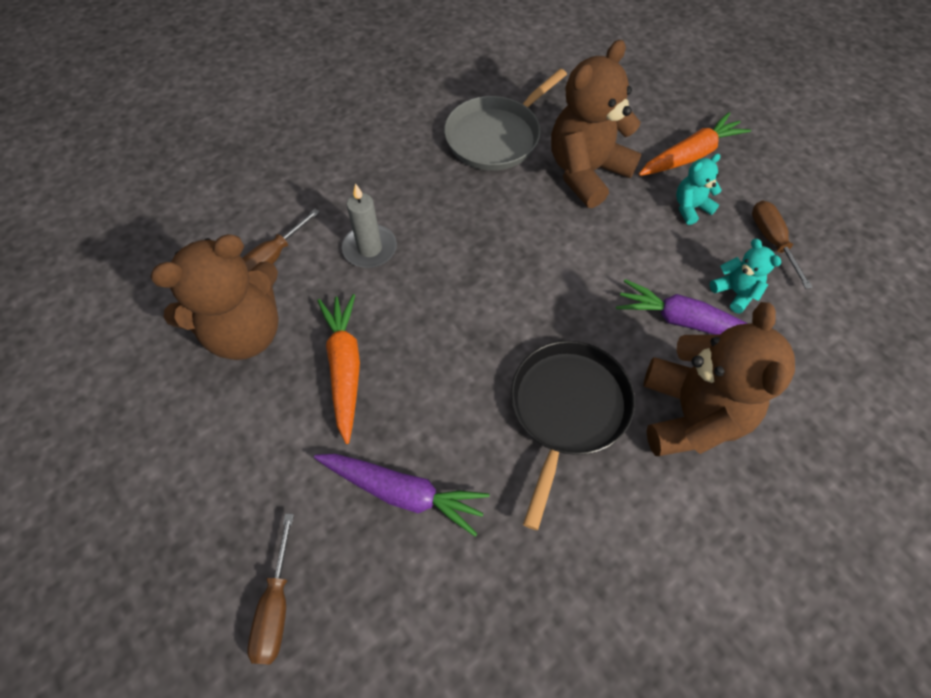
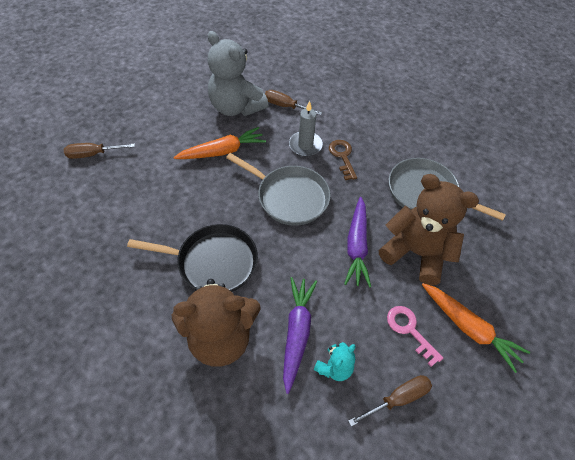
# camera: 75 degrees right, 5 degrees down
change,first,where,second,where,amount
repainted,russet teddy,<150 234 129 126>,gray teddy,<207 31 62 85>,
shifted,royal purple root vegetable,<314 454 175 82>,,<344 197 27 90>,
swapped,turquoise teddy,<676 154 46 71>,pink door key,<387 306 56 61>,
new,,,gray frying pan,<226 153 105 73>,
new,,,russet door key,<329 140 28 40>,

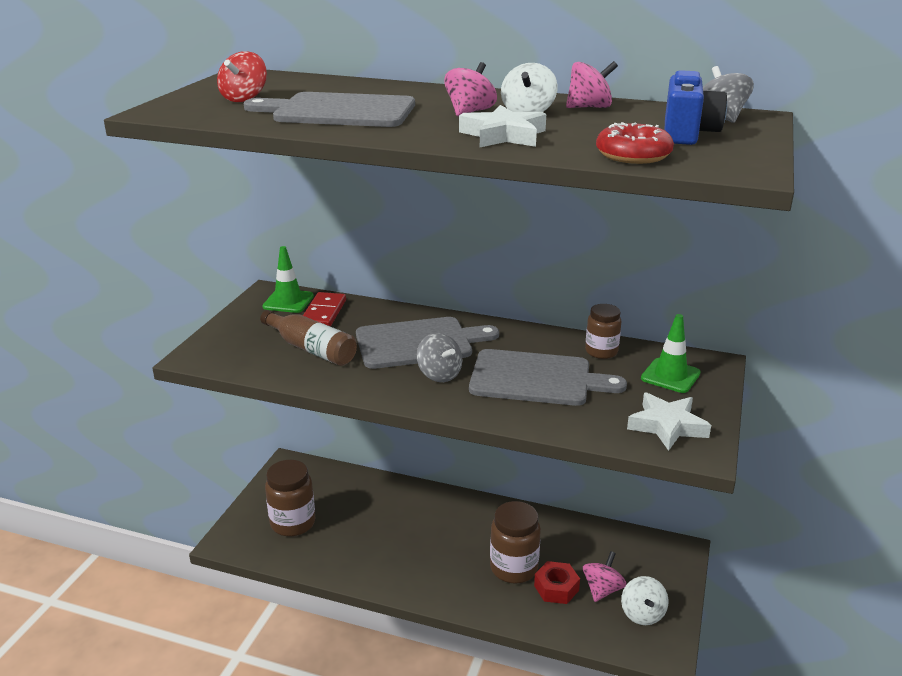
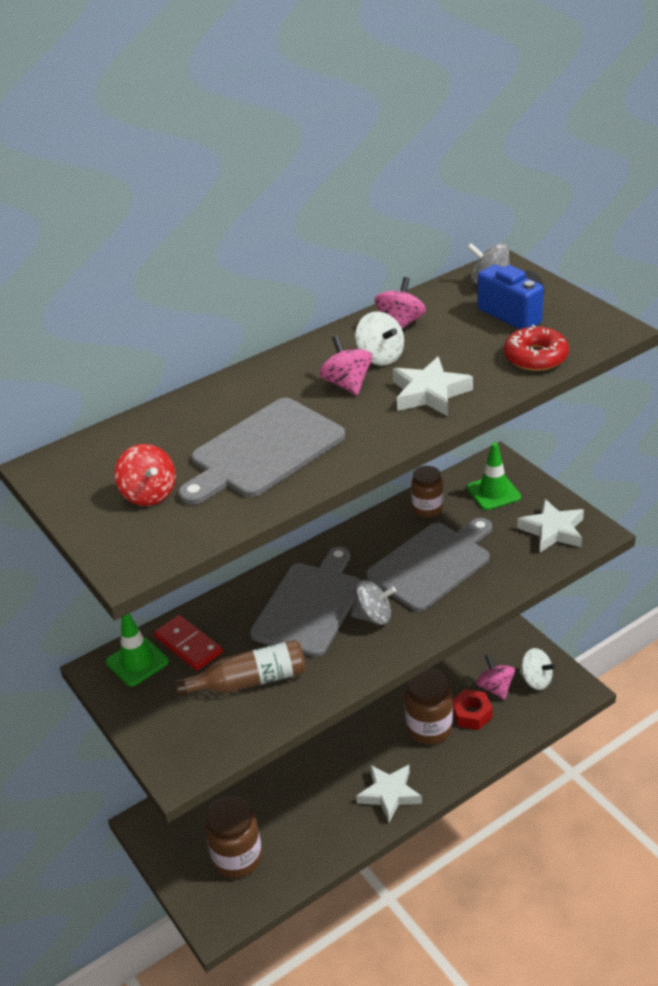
# camera: 50 degrees left, 10 degrees up
change,first,where,second,where,amount
new,,,snow-white star shape,<356 765 66 58>,

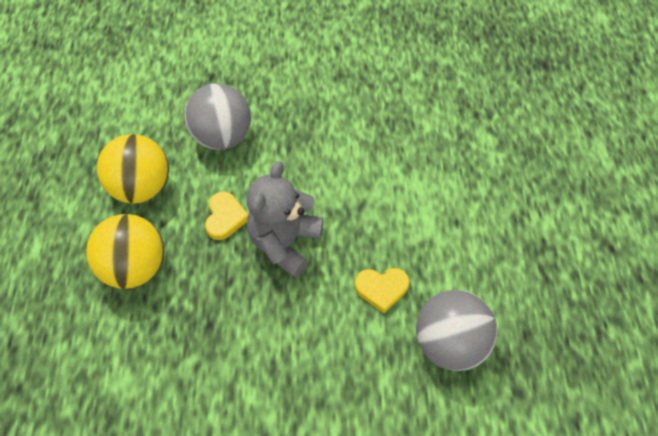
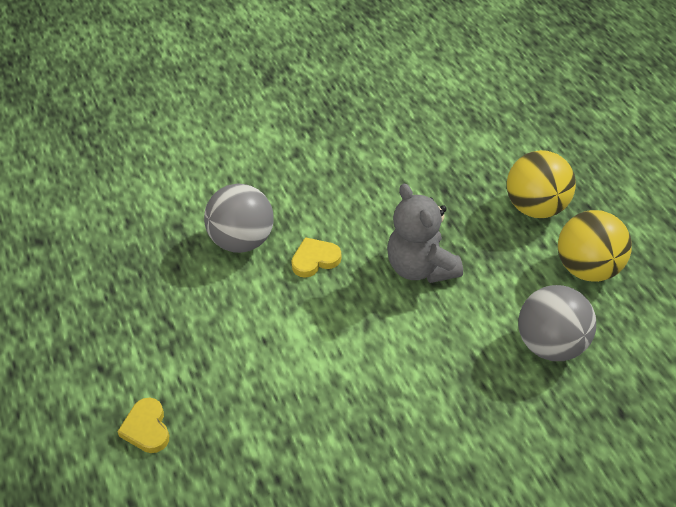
# camera: 160 degrees right, 10 degrees down
change,first,where,second,where,amount
shifted,bright yellow love heart,<205 191 43 49>,,<117 398 52 55>,
rotated,gray teddy,<247 161 76 117>,,<387 184 76 99>,150 degrees clockwise

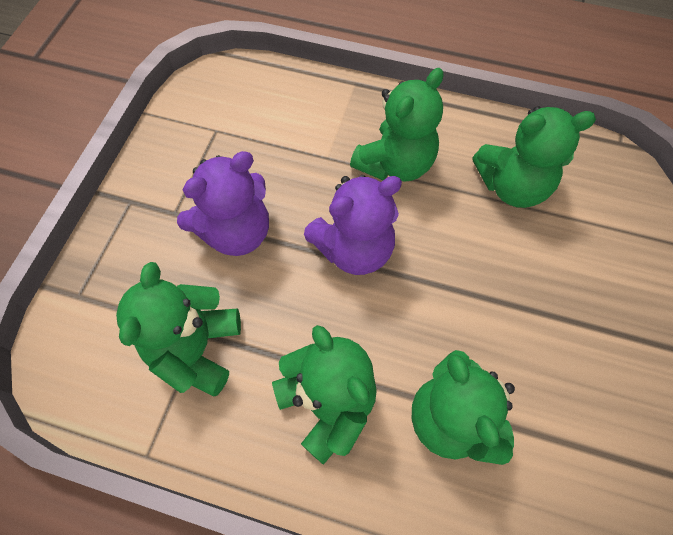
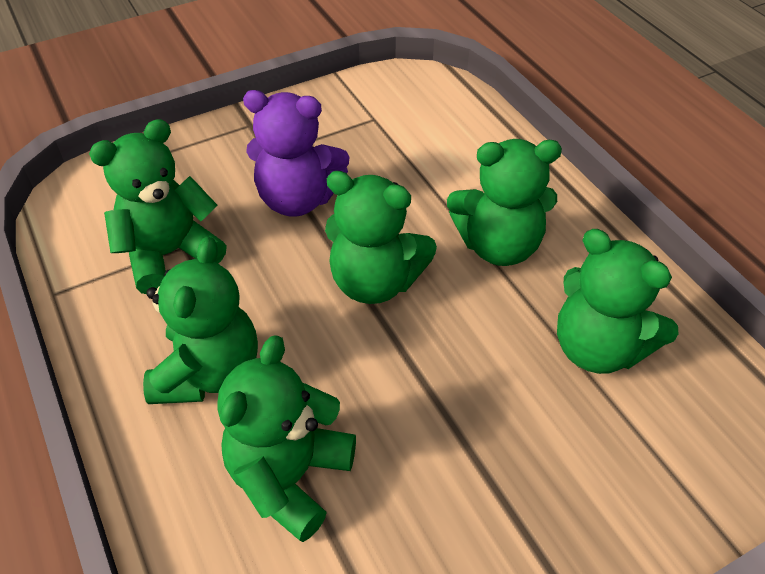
# camera: 45 degrees right, 15 degrees down
change,first,where,second,where,amount
repainted,royal purple teddy,<304 175 98 100>,green teddy,<325 171 112 133>,

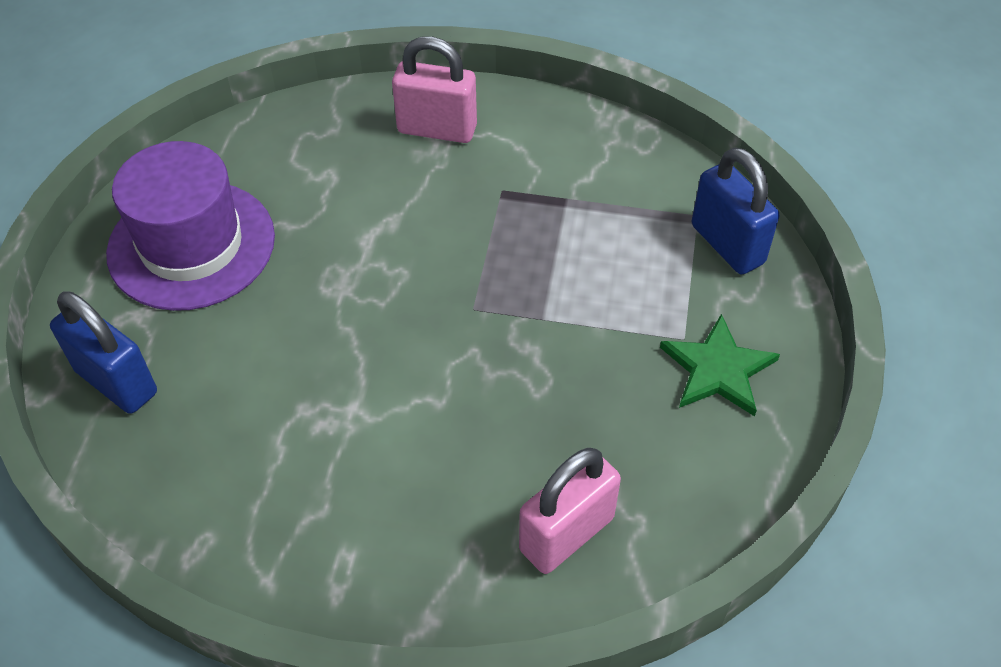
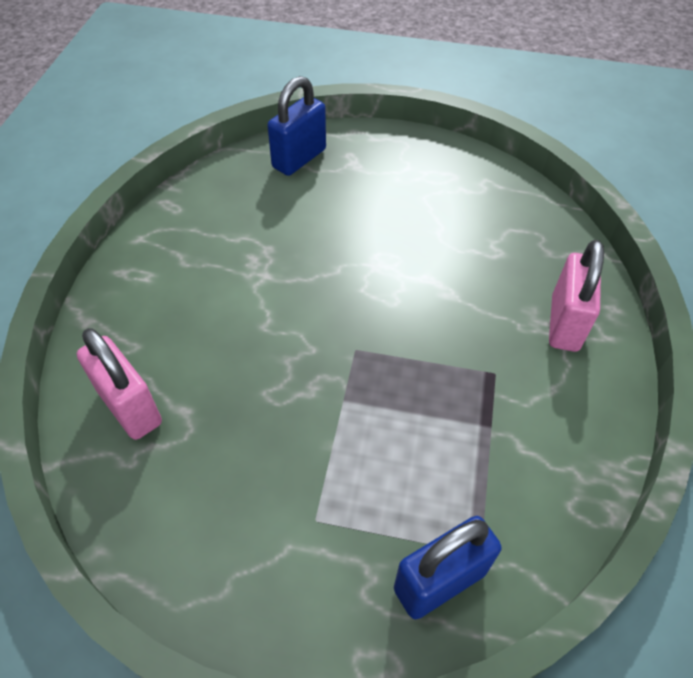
# camera: 90 degrees right, 0 degrees up
change,first,where,second,where,amount
gone,royal purple top hat,<106 141 169 170>,,,
gone,green star shape,<660 314 120 102>,,,

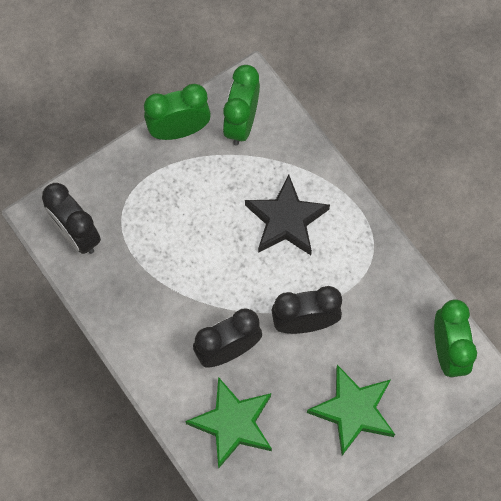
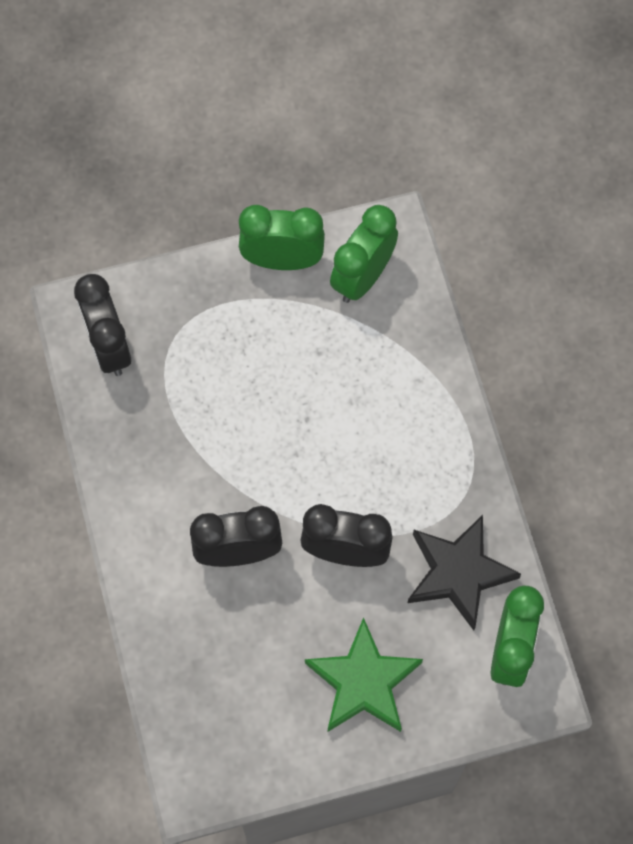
# camera: 20 degrees right, 0 degrees up
change,first,where,second,where,amount
gone,green star shape,<185 377 87 92>,,,
shifted,ebony star shape,<245 175 85 80>,,<408 515 113 116>,

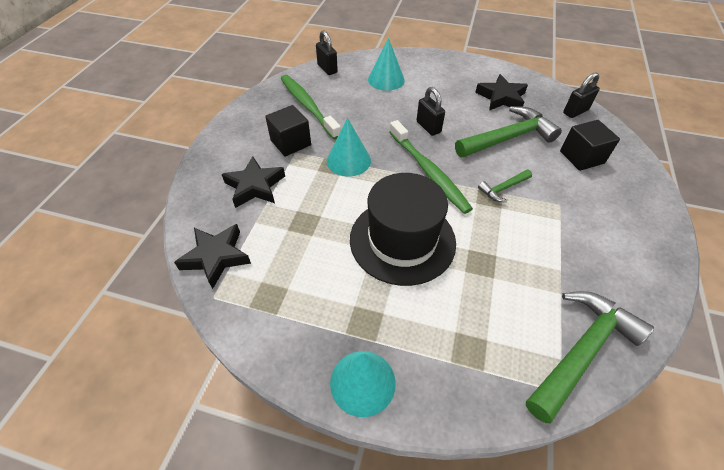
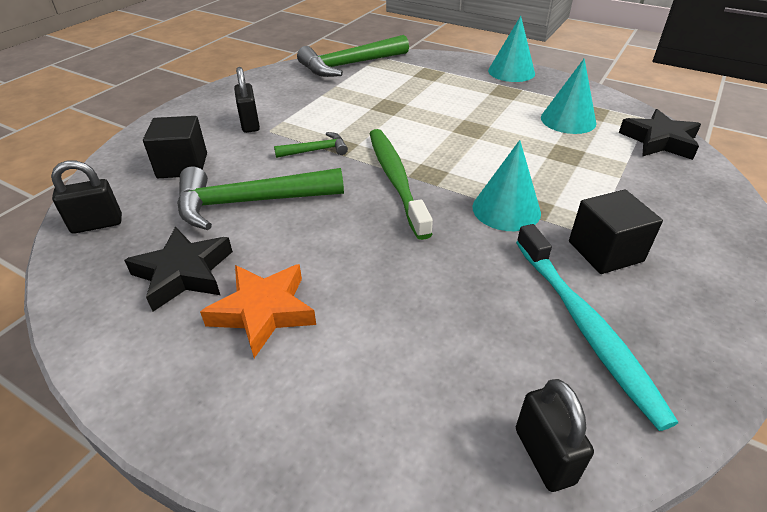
# camera: 165 degrees left, 10 degrees down
change,first,where,second,where,amount
gone,ebony star shape,<222 156 63 52>,,,
repainted,green dental brush,<281 75 60 65>,turquoise dental brush,<516 224 162 207>,
gone,ebony top hat,<350 173 106 113>,,,
shifted,turquoise cone,<368 38 37 53>,,<541 58 55 76>,
shifted,ebony lock,<417 87 28 49>,,<234 67 26 66>,
new,,,orange star shape,<200 264 116 94>,

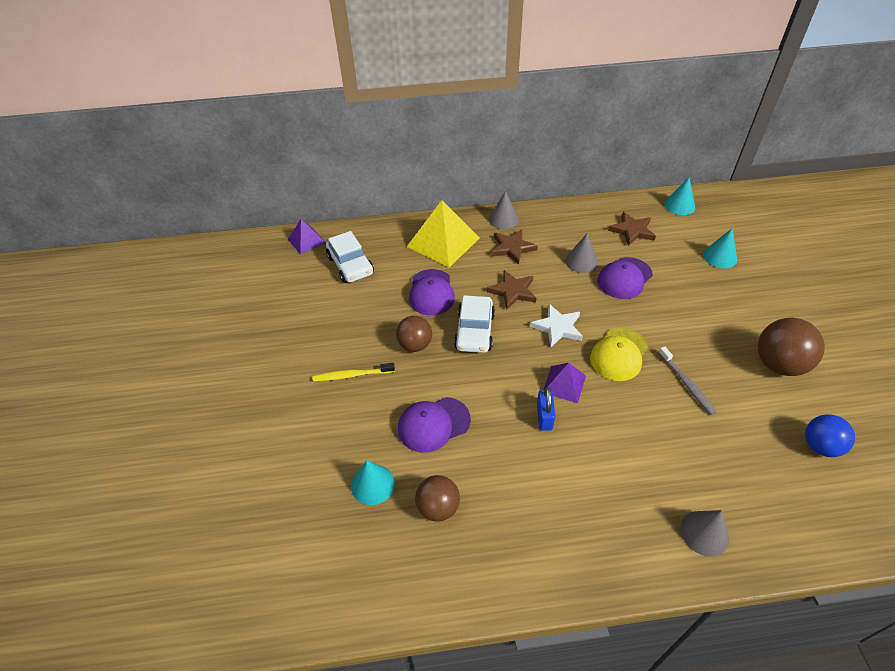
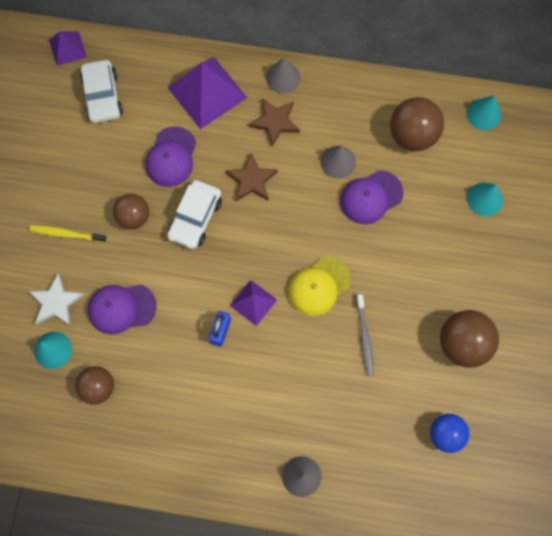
# camera: 15 degrees right, 25 degrees up
change,first,where,second,where,amount
repainted,bright yellow solid pyramid,<407 200 73 67>,royal purple solid pyramid,<167 57 80 72>,
shifted,snow-white star shape,<530 304 53 44>,,<28 274 56 52>,
swapped,russet star shape,<608 212 48 34>,russet sphere,<390 97 54 54>,

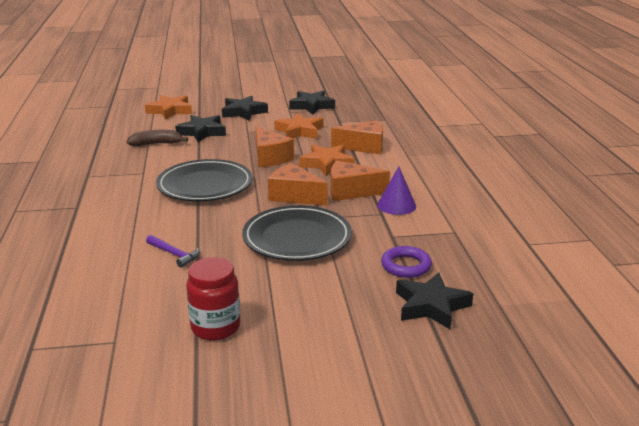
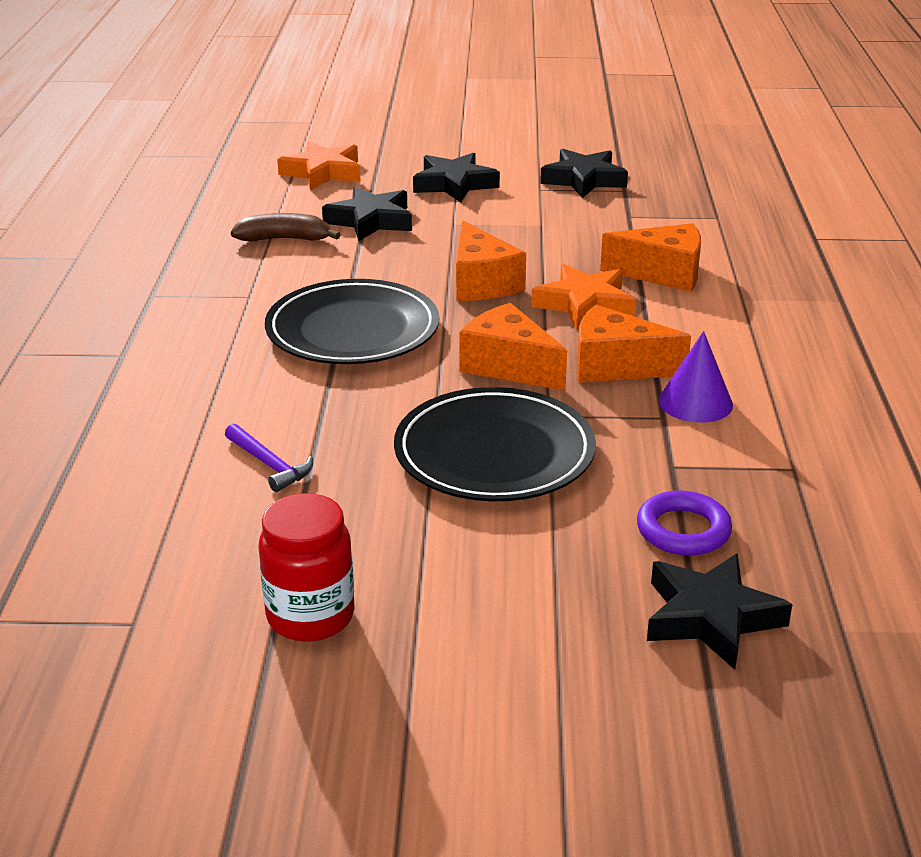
# camera: 10 degrees right, 5 degrees up
change,first,where,second,where,amount
gone,orange star shape,<274 113 49 26>,,,

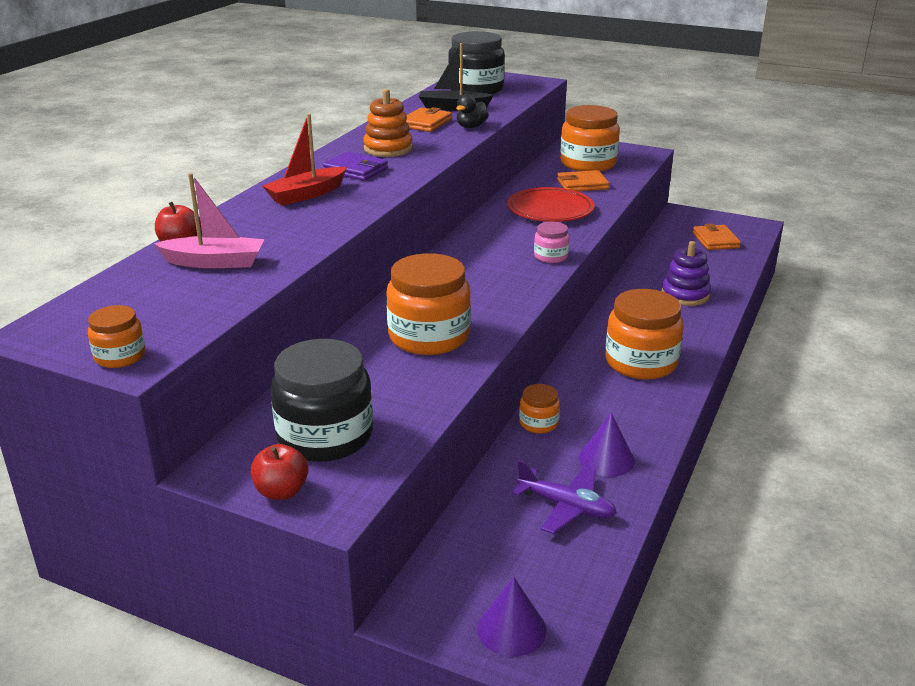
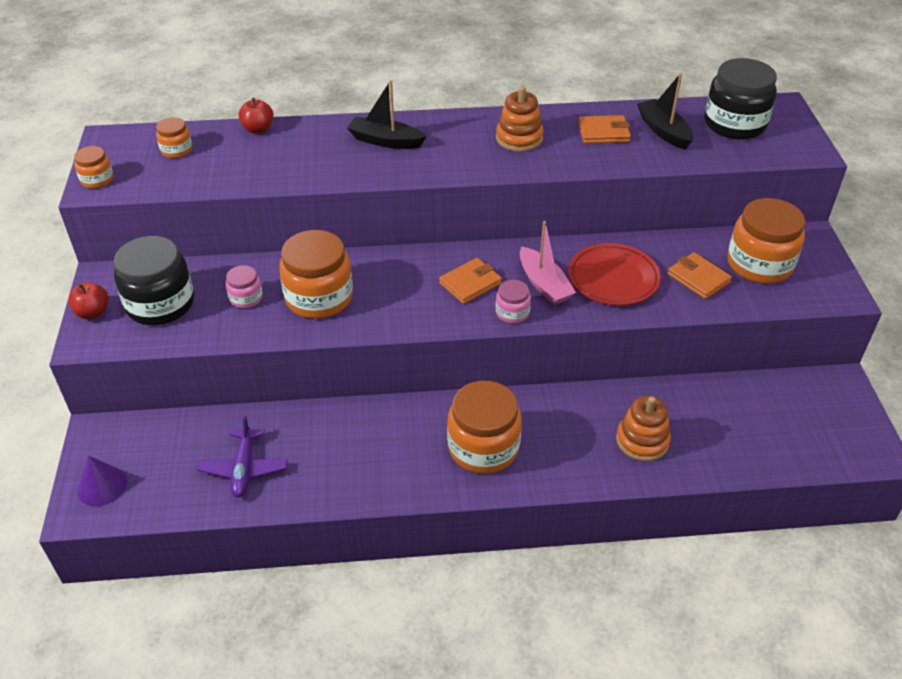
# camera: 60 degrees right, 15 degrees up
change,first,where,second,where,amount
shifted,pink toy boat,<154 173 111 95>,,<520 221 56 84>,
repainted,scarlet toy boat,<263 114 84 92>,ebony toy boat,<347 80 80 69>,
gone,royal purple wallet,<323 152 65 29>,,,
gone,ebony duck,<456 94 33 34>,,,
shifted,orange preserve jar,<519 384 41 49>,,<156 117 36 41>,
gone,royal purple cone,<579 413 56 64>,,,
repainted,royal purple stacking rings,<662 241 49 65>,orange stacking rings,<616 396 55 65>,
shifted,orange wallet,<693 223 48 27>,,<439 258 63 46>,
new,,,pink preserve jar,<226 265 37 43>,

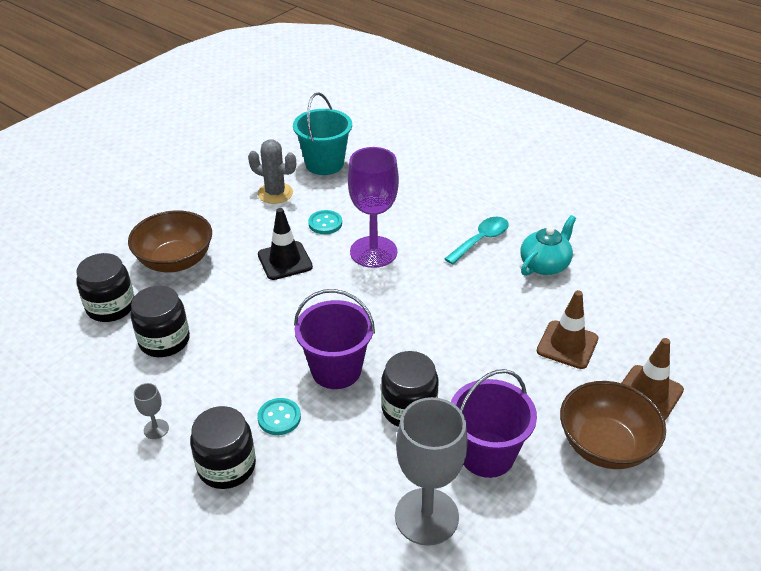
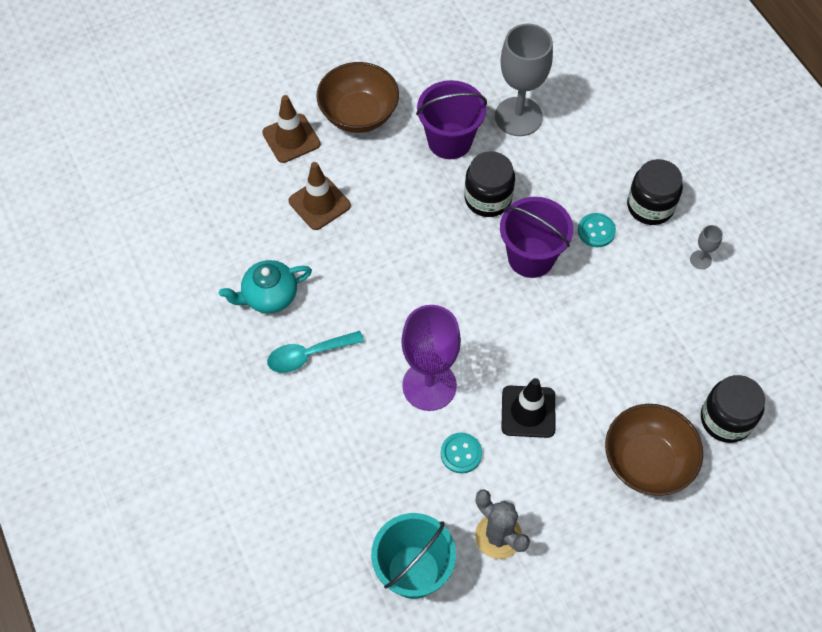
# camera: 155 degrees left, 20 degrees up
change,first,where,second,where,amount
gone,ebony preserve jar,<131 286 59 71>,,,

